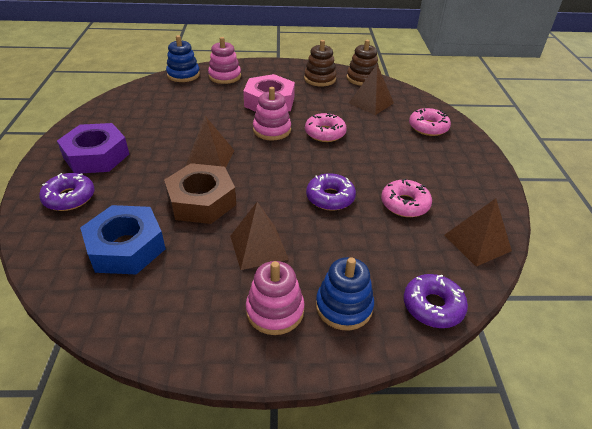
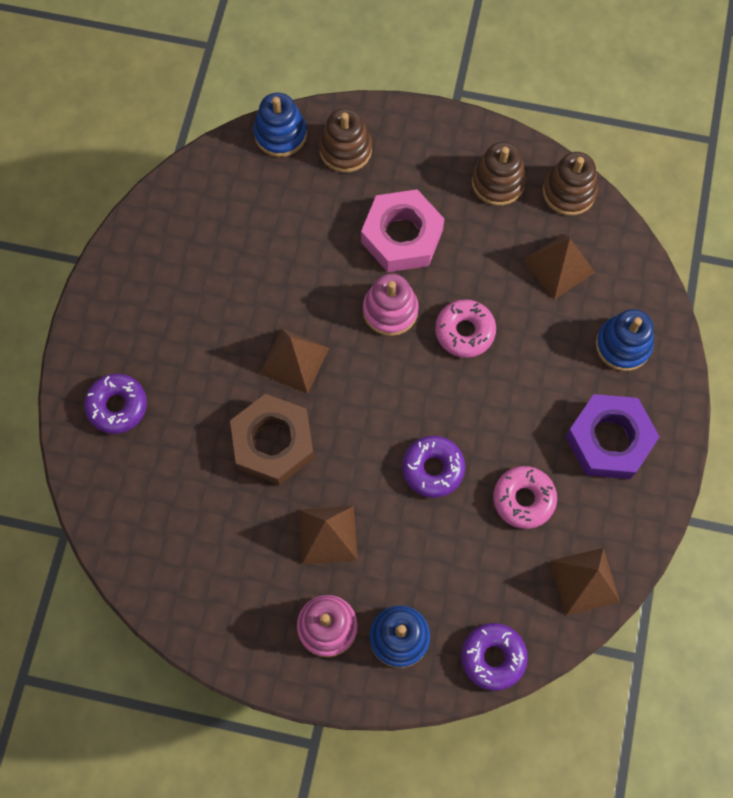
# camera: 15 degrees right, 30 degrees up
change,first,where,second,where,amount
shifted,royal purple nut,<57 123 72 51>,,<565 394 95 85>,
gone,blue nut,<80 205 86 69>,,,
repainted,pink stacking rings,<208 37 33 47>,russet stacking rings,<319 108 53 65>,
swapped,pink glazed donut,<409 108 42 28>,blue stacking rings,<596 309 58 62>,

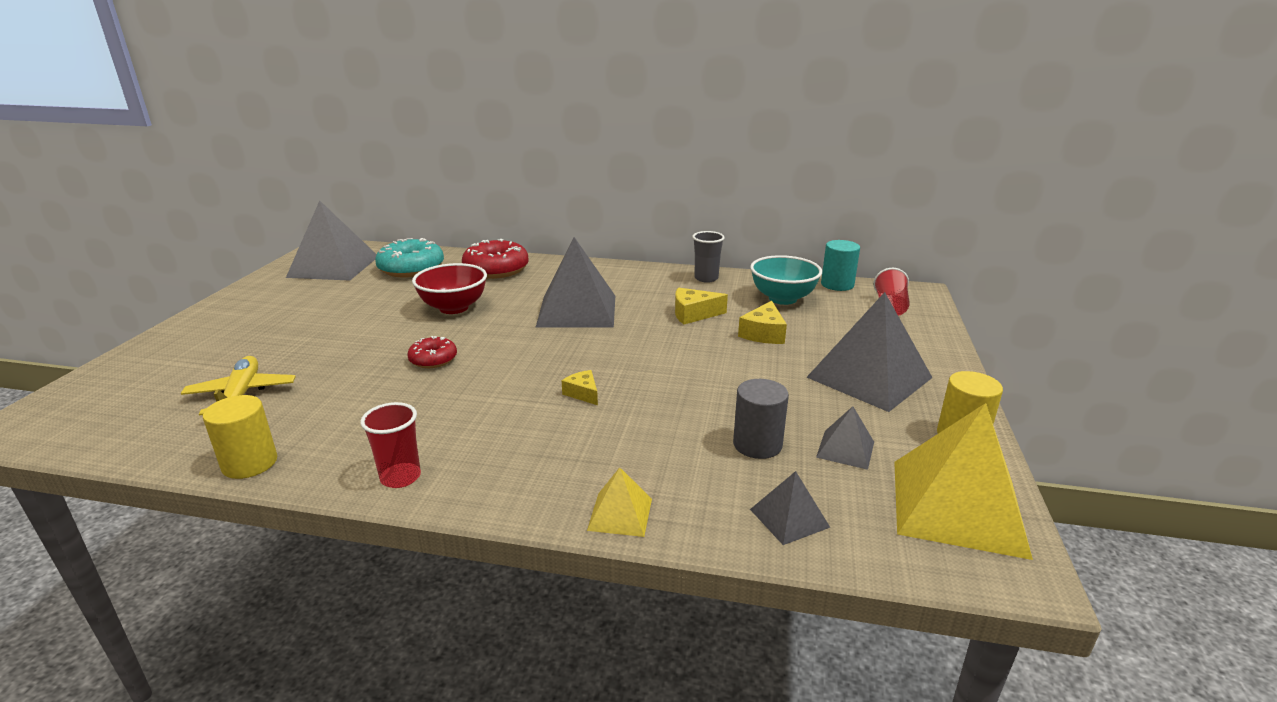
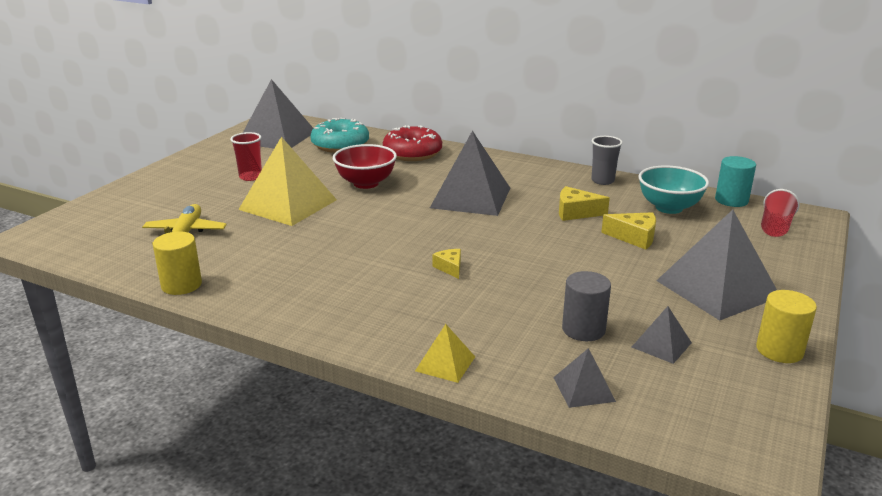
# camera: 15 degrees right, 0 degrees up
change,first,where,second,where,amount
shifted,scarlet cup,<360 402 61 86>,,<230 132 32 49>,
gone,scarlet glazed donut,<407 336 50 32>,,,
rotated,bright yellow piece of cheese,<738 301 49 43>,,<601 212 55 38>,105 degrees counterclockwise
shifted,bright yellow solid pyramid,<894 403 139 157>,,<238 137 99 89>,

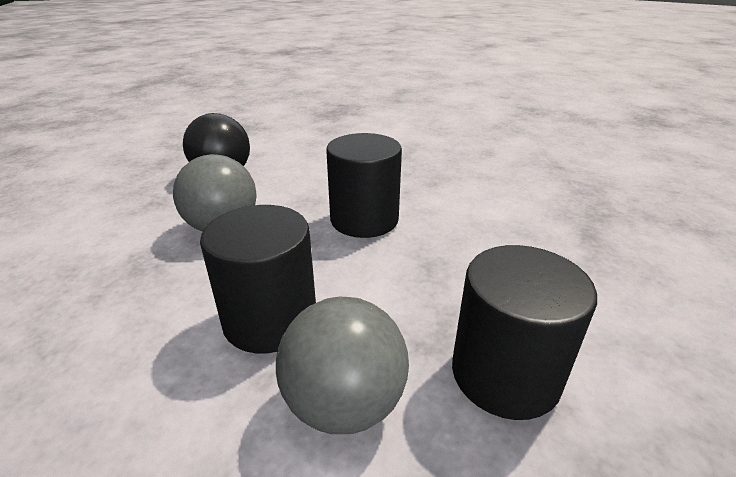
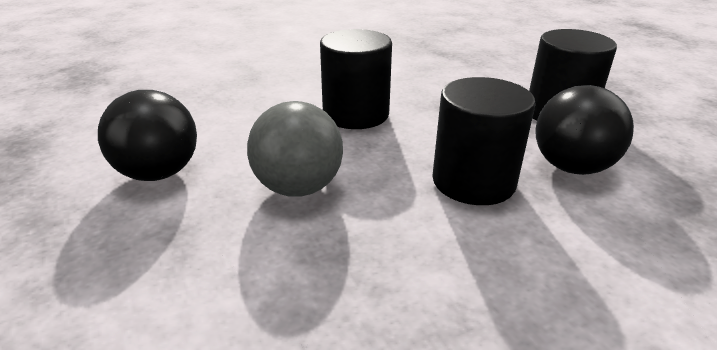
# camera: 65 degrees left, 0 degrees up
change,first,where,second,where,amount
repainted,gray sphere,<276 297 133 137>,ebony sphere,<535 85 99 90>,

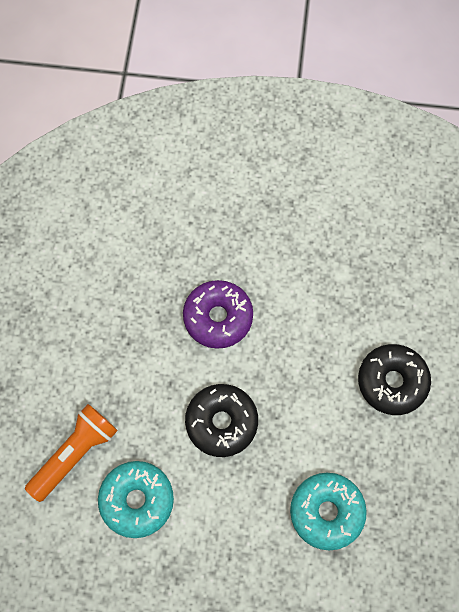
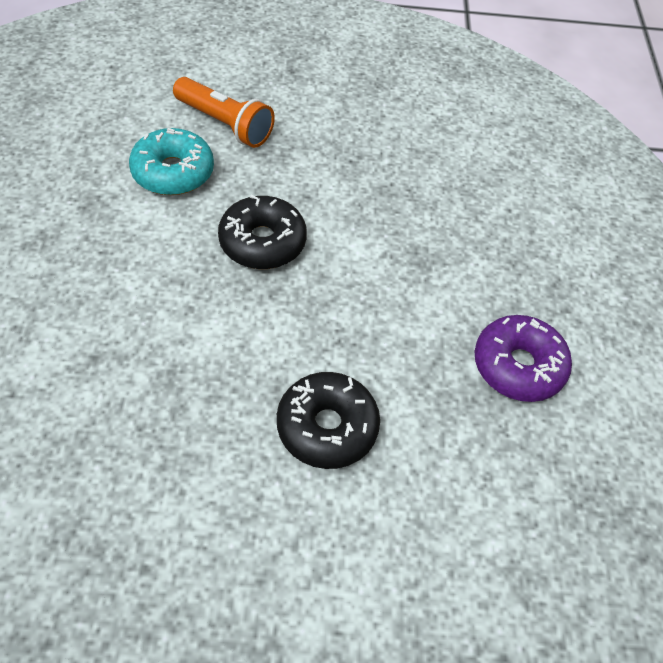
# camera: 80 degrees right, 15 degrees down
change,first,where,second,where,amount
shifted,royal purple glazed donut,<183 280 70 69>,,<475 315 97 87>,
gone,turquoise glazed donut,<290 473 77 77>,,,

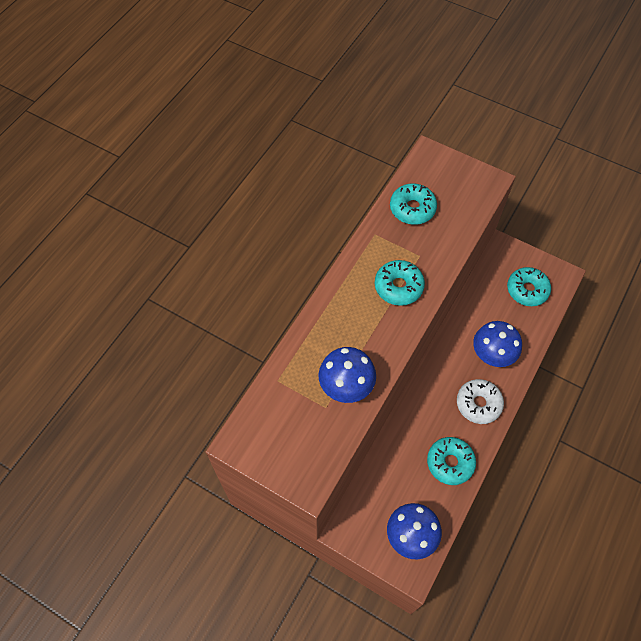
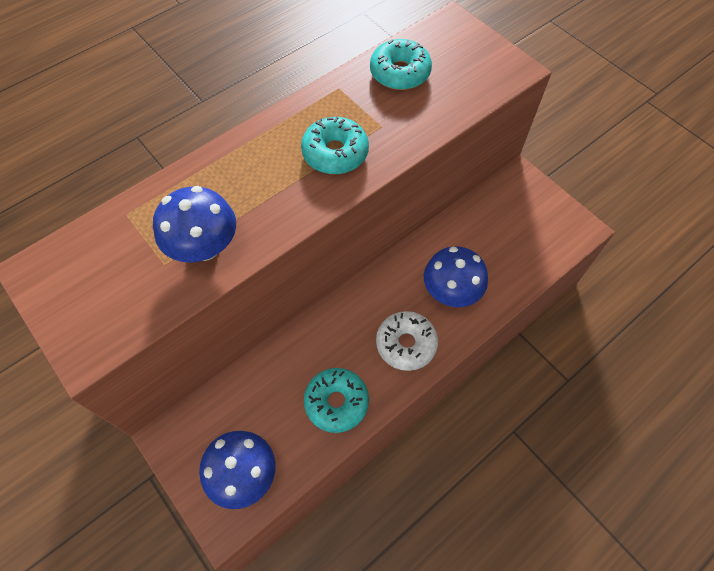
# camera: 20 degrees right, 0 degrees up
change,first,where,second,where,amount
gone,turquoise glazed donut,<507 267 44 39>,,,

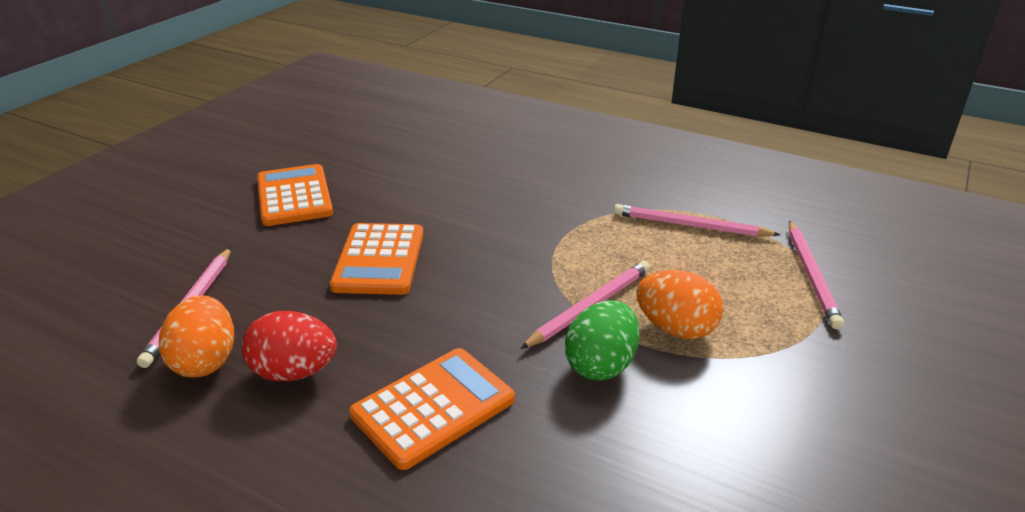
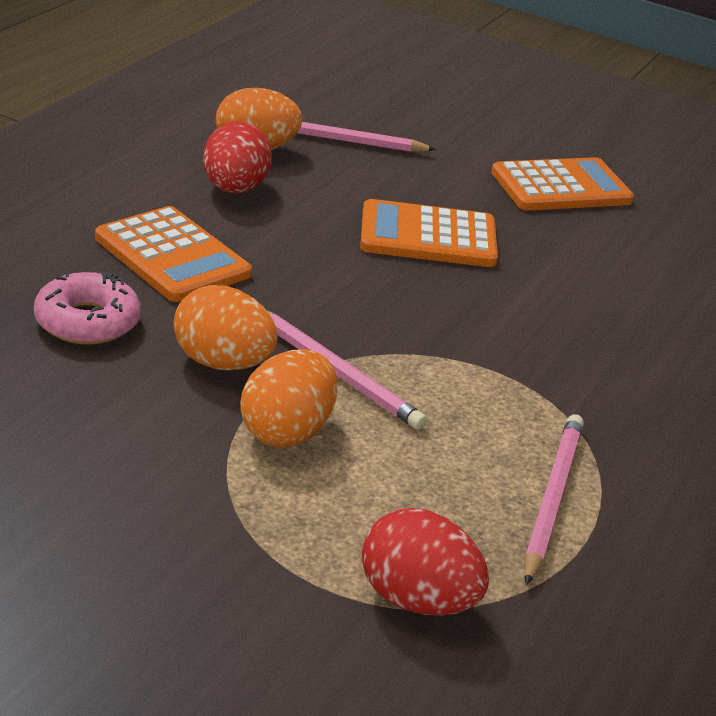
# camera: 85 degrees right, 0 degrees up
change,first,where,second,where,amount
repainted,green egg,<565 300 75 81>,orange egg,<173 285 104 85>,
swapped,pink lead pencil,<789 221 55 108>,scarlet egg,<362 508 127 108>,
new,,,pink glazed donut,<34 271 107 74>,

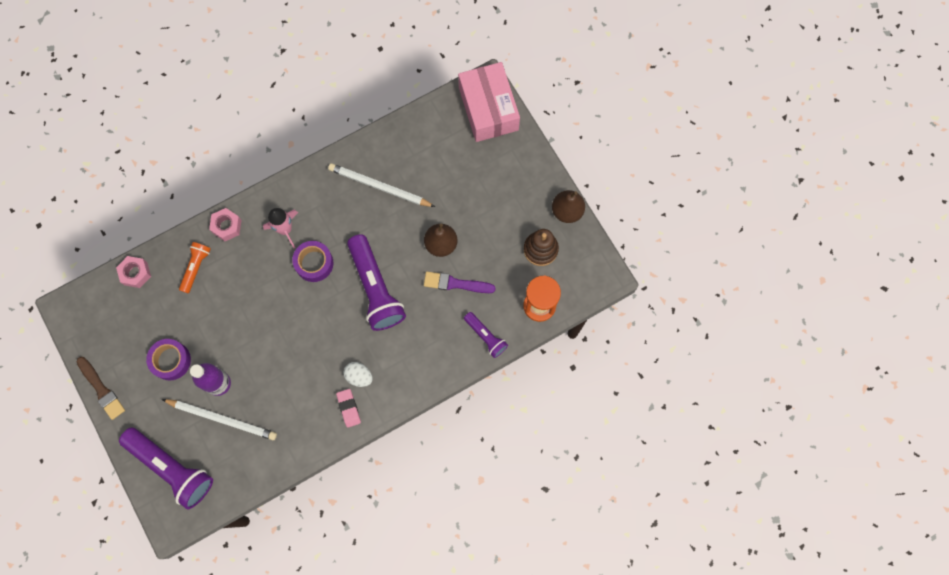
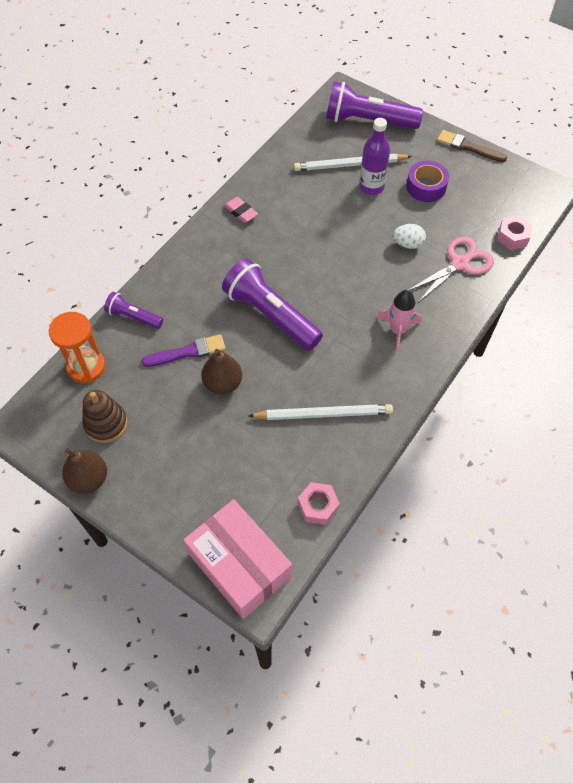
# camera: 155 degrees right, 15 degrees down
change,first,where,second,where,amount
swapped,orange flashlight,<179 242 32 51>,pink shears,<409 236 85 67>,
shifted,pink nut,<209 208 32 33>,,<298 482 42 43>,
gone,royal purple roll of tape,<292 241 41 41>,,,
shifted,snow-white egg,<343 362 30 25>,,<393 224 33 25>,

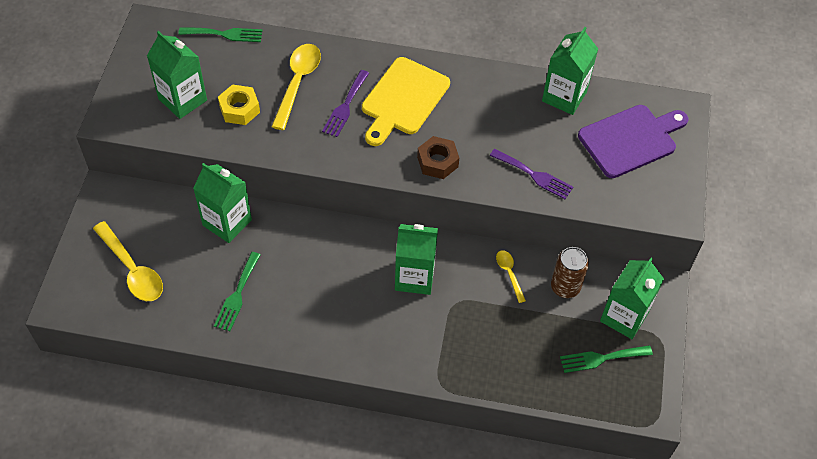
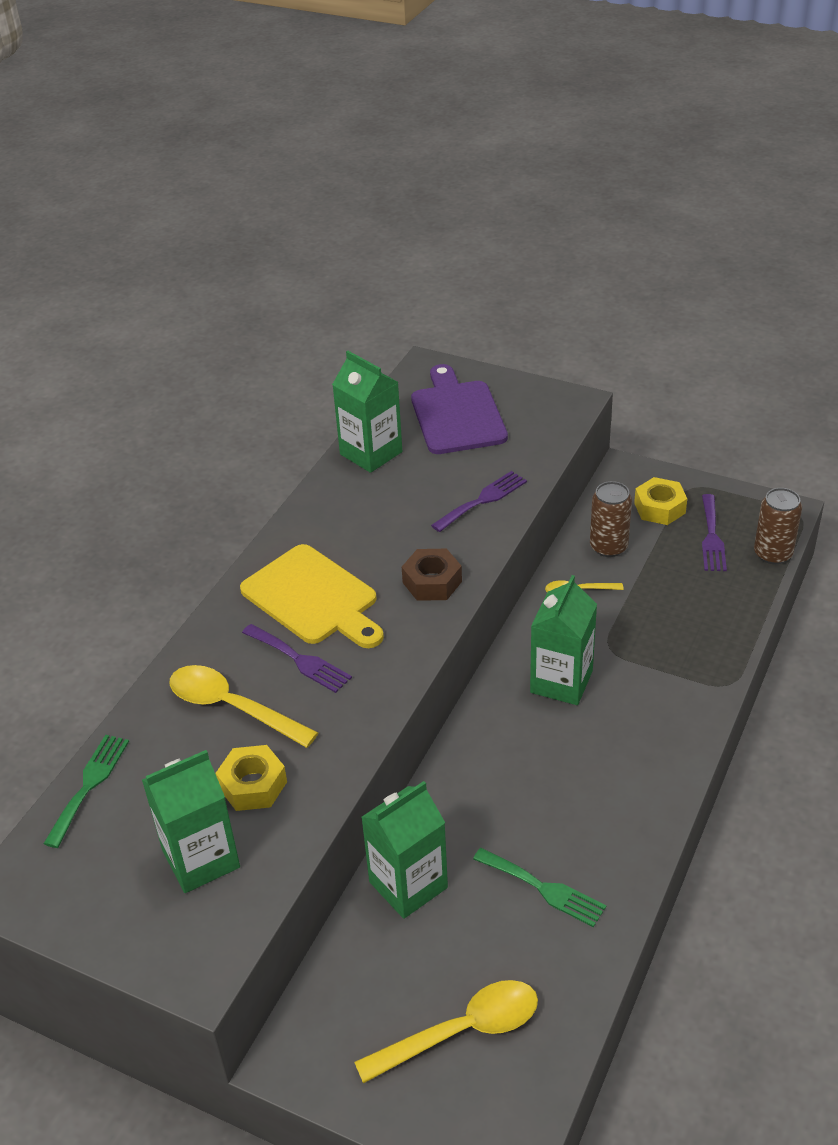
# camera: 70 degrees left, 15 degrees down
change,first,where,second,where,amount
repainted,green dinner fork,<560 345 93 28>,royal purple dinner fork,<702 494 25 77>,
swapped,green carton,<600 258 64 81>,bright yellow nut,<634 477 53 48>,
new,,,russet can,<754 488 48 76>,

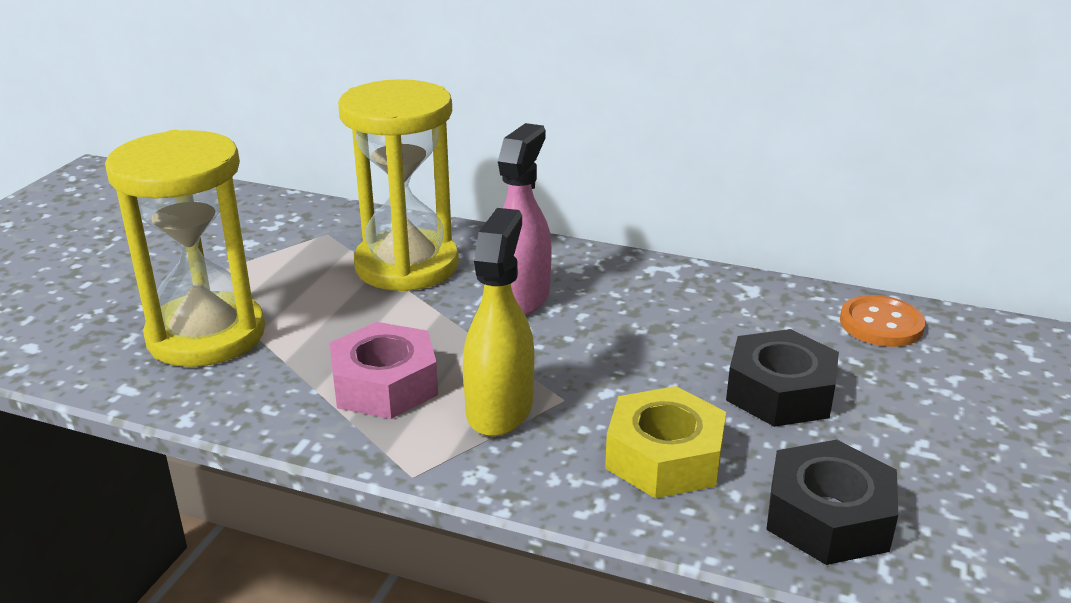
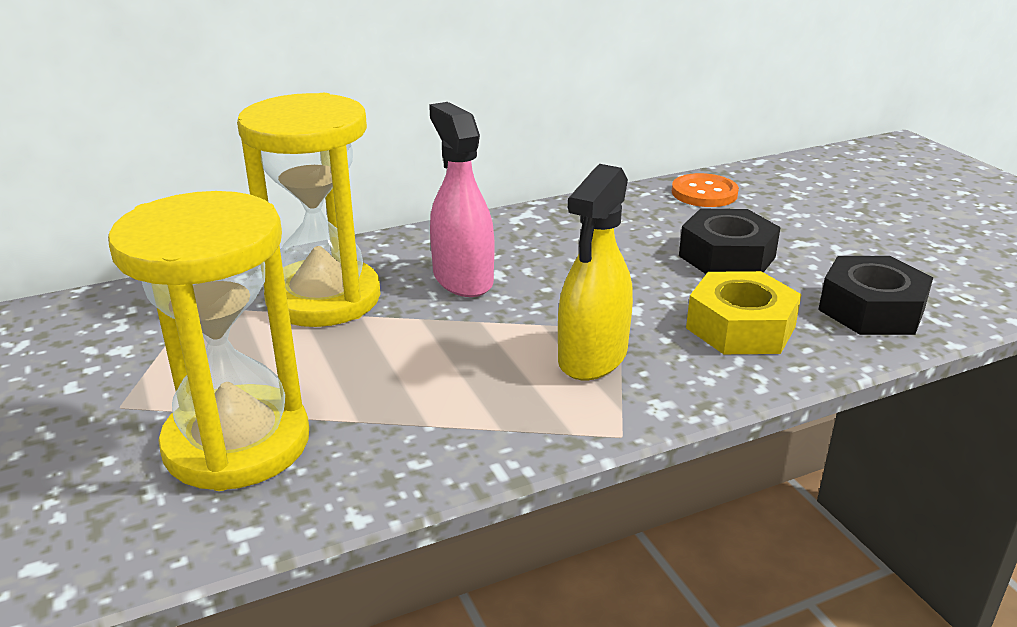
# camera: 45 degrees left, 0 degrees up
change,first,where,second,where,amount
gone,pink nut,<330 322 108 97>,,,
rotated,bright yellow spray cleaner,<463 208 71 228>,,<558 164 75 216>,120 degrees counterclockwise

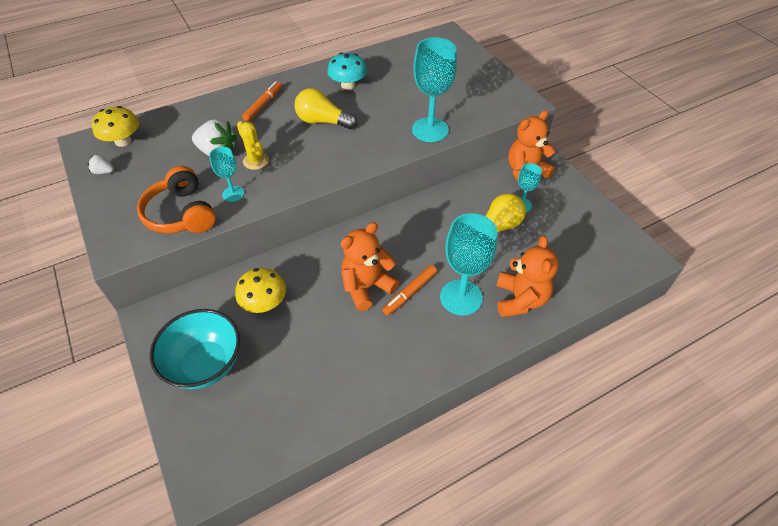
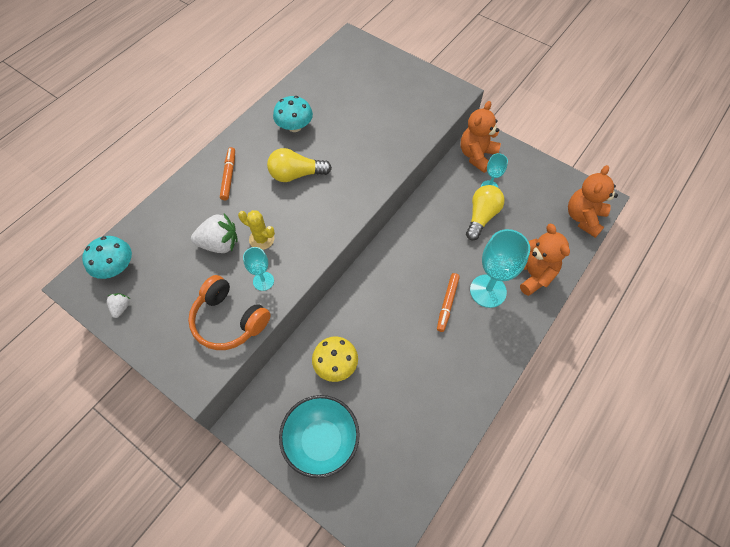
# camera: 25 degrees left, 10 degrees up
change,first,where,second,where,amount
rotated,snow-white toy strawberry,<87 154 27 20>,,<107 293 23 25>,105 degrees clockwise
repainted,bright yellow mushroom,<92 106 47 41>,turquoise mushroom,<82 236 50 43>,
shifted,orange teddy,<341 222 58 89>,,<568 165 50 73>,
gone,turquoise chalice,<412 37 45 105>,,,

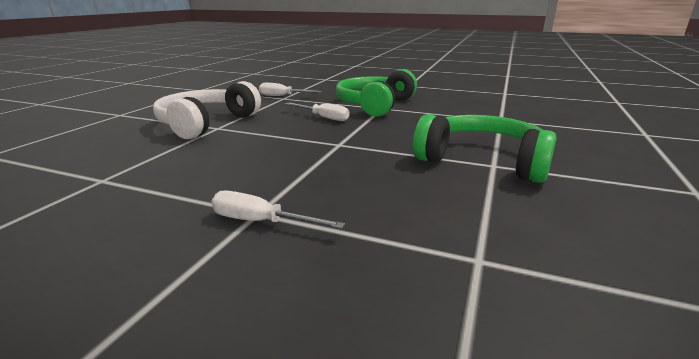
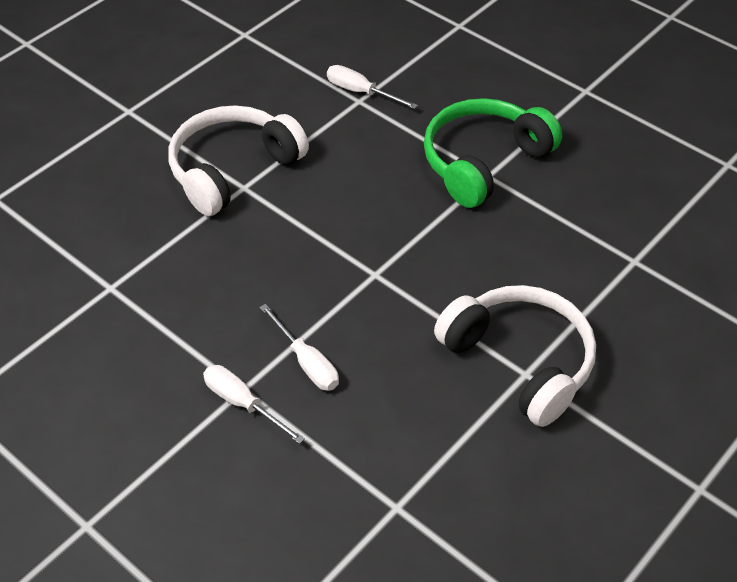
# camera: 20 degrees right, 25 degrees up
change,first,where,second,where,amount
shifted,snow-white screwdriver,<285 103 65 18>,,<260 304 79 87>,
repainted,green headset,<413 114 144 69>,snow-white headset,<434 285 162 142>,

